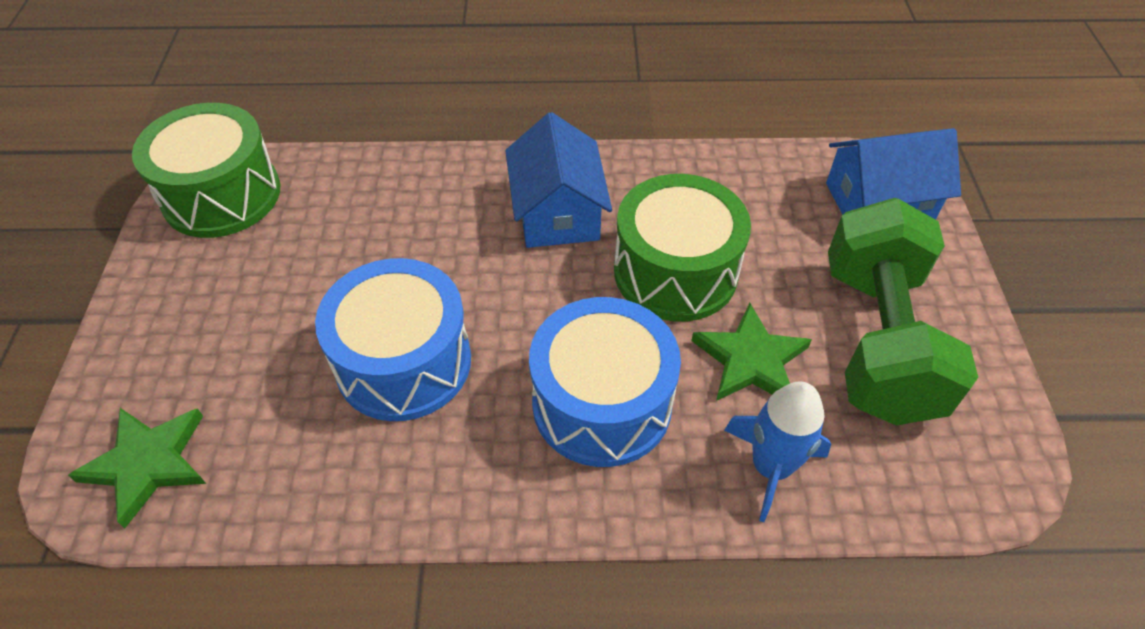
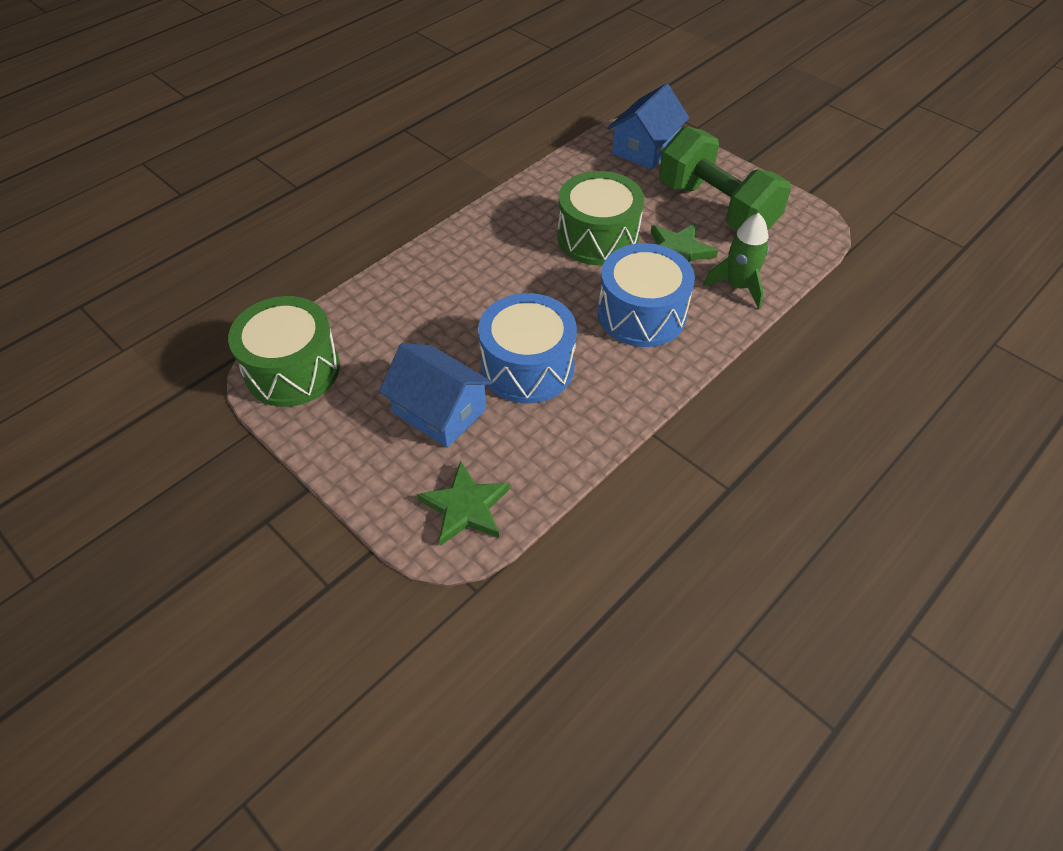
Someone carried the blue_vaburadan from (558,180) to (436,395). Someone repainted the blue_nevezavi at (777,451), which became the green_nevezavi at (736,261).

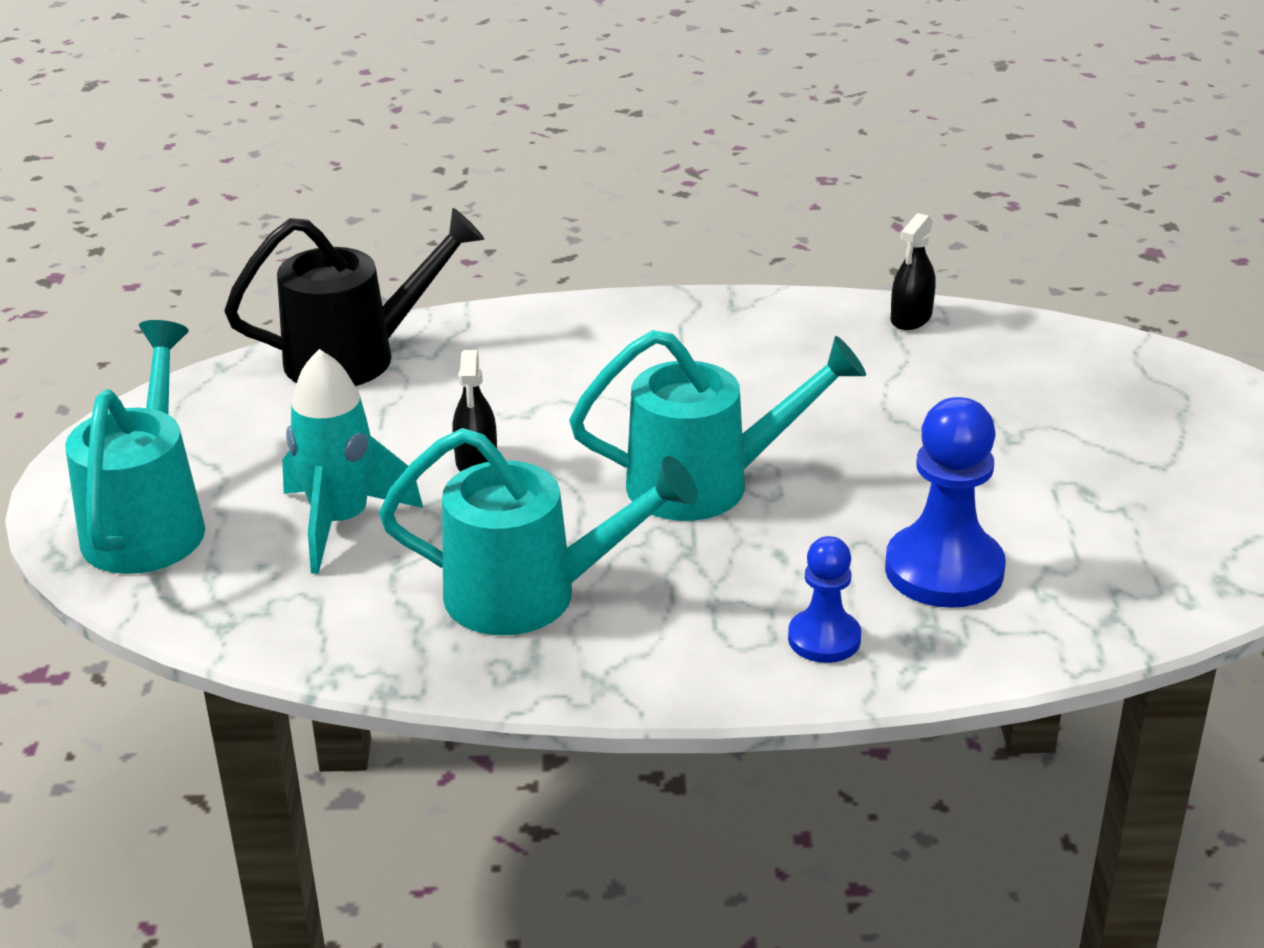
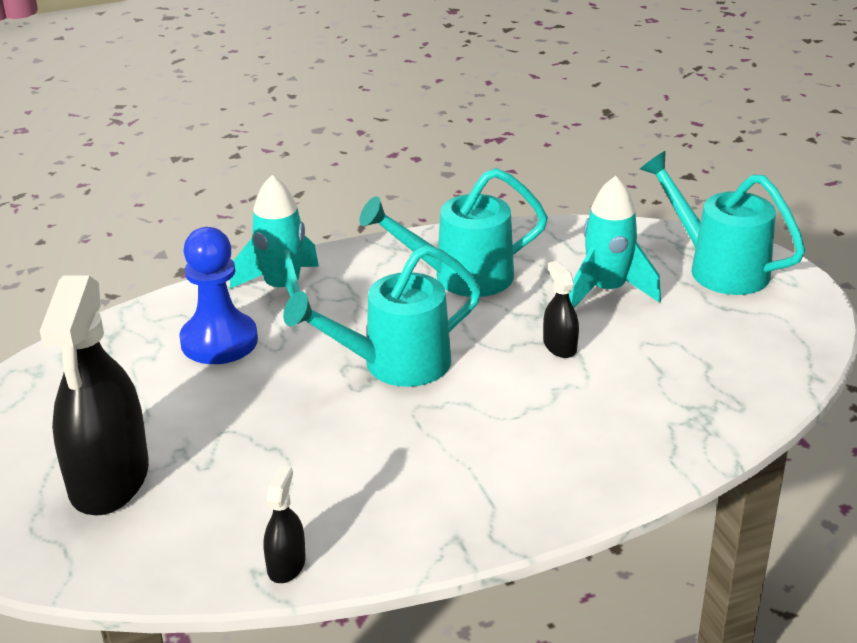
Someone took away the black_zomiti at (354,297). Someone rotated the turquoise_zomiti at (135,447) by 150 degrees clockwise. Someone swapped the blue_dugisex at (824,599) for the turquoise_nevezavi at (274,236). Someone put down the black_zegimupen at (94,395).

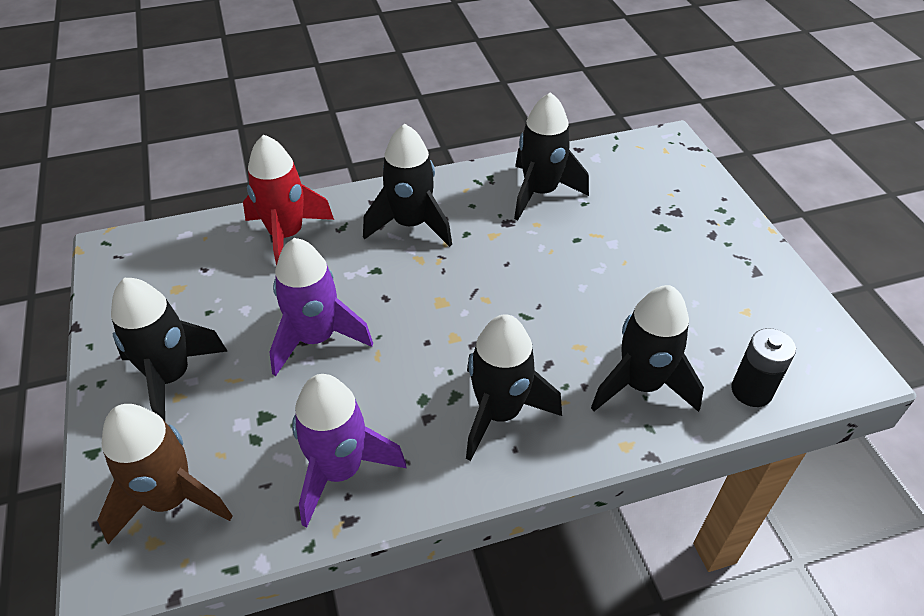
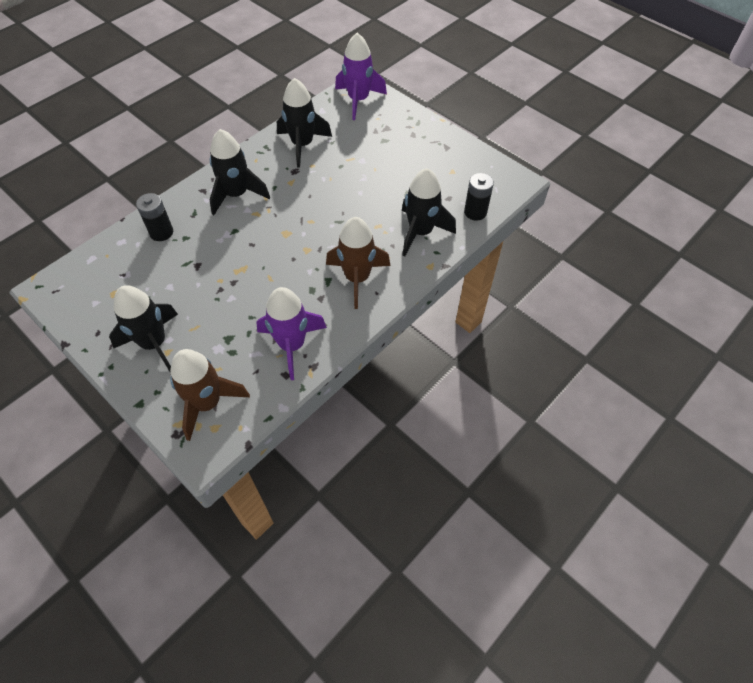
Someone swapped the red_nevezavi at (288,200) for the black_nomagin at (154,217). Someone carried the purple_nevezavi from (321,307) to (361,76). Someone repainted the black_nevezavi at (514,387), which became the brown_nevezavi at (358,263).

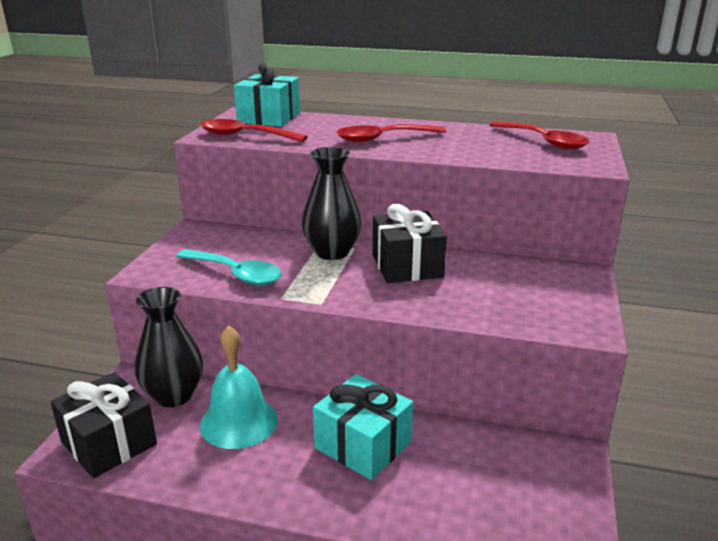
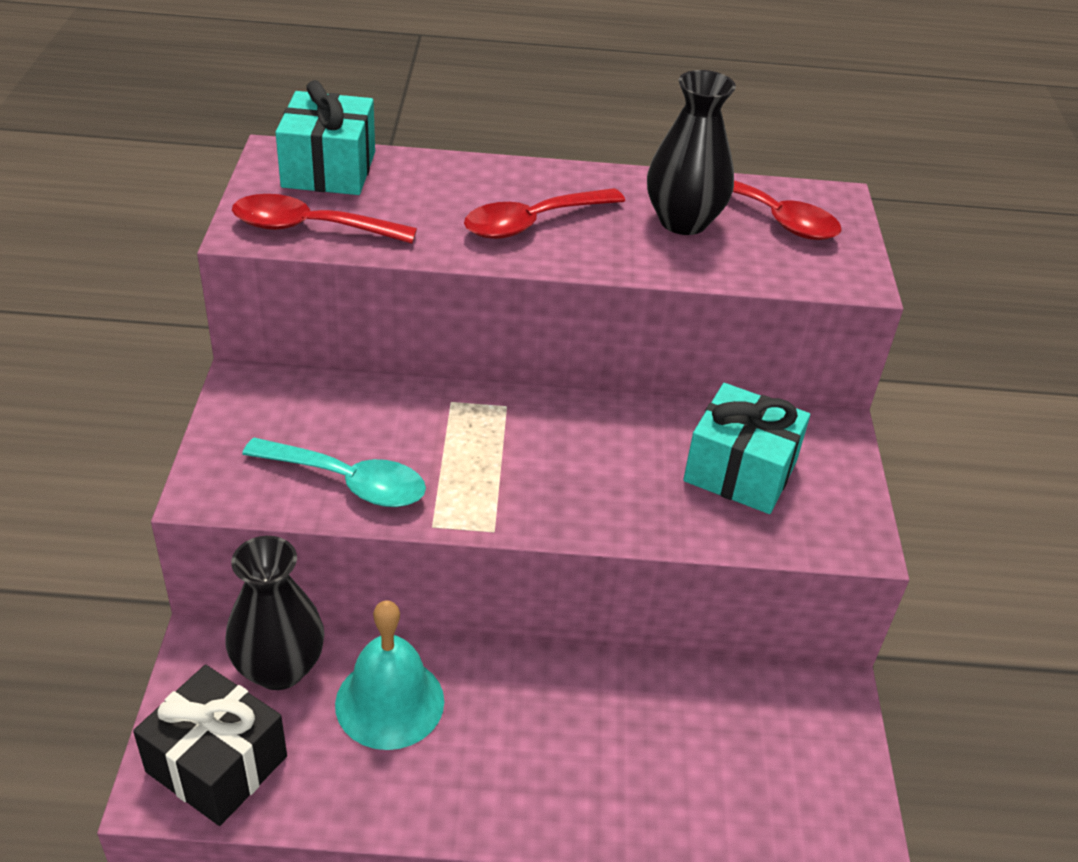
Someone carried the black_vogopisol from (332,203) to (691,152). Someone took away the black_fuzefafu at (410,243). Someone carried the turquoise_fuzefafu from (363,427) to (746,448).

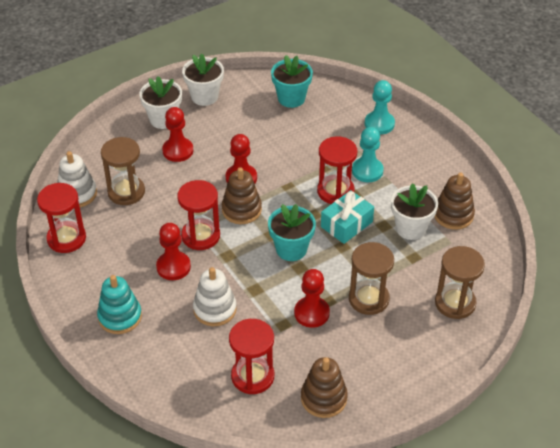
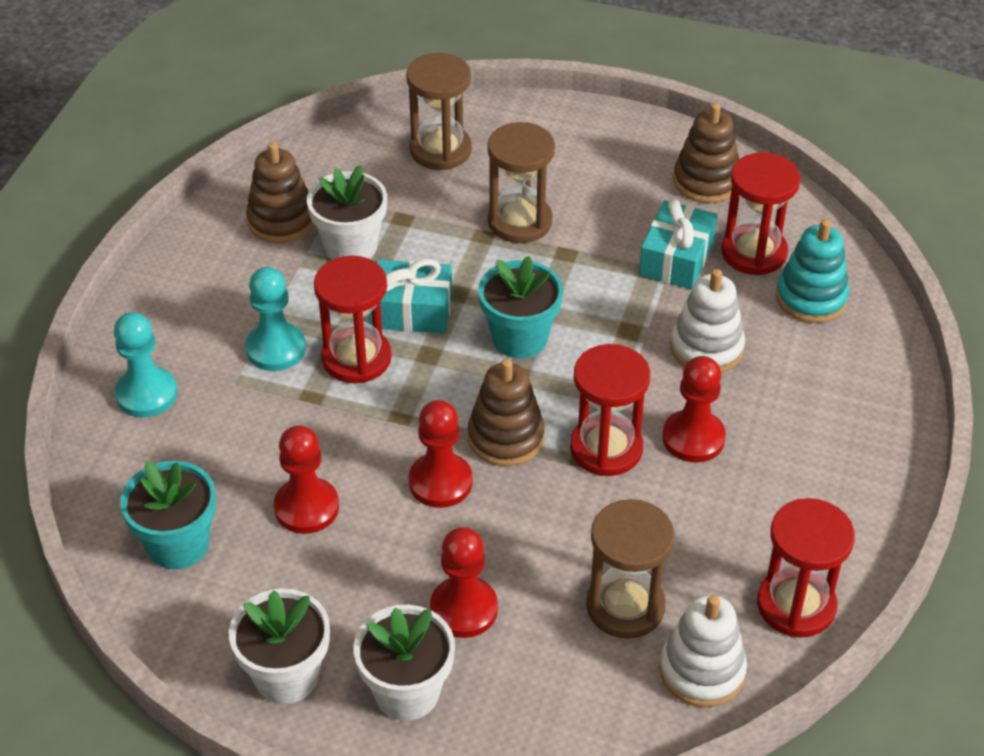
Someone carried the red_dugisex from (312,298) to (306,479). Someone carried the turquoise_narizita from (119,304) to (812,271). Someone put down the turquoise_fuzefafu at (678,244).

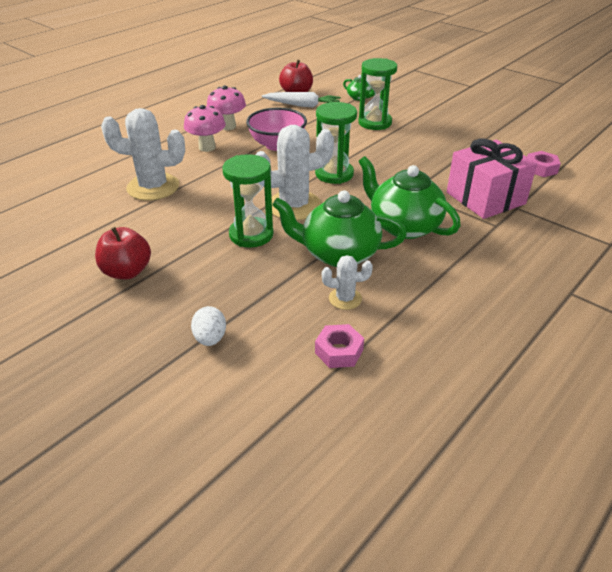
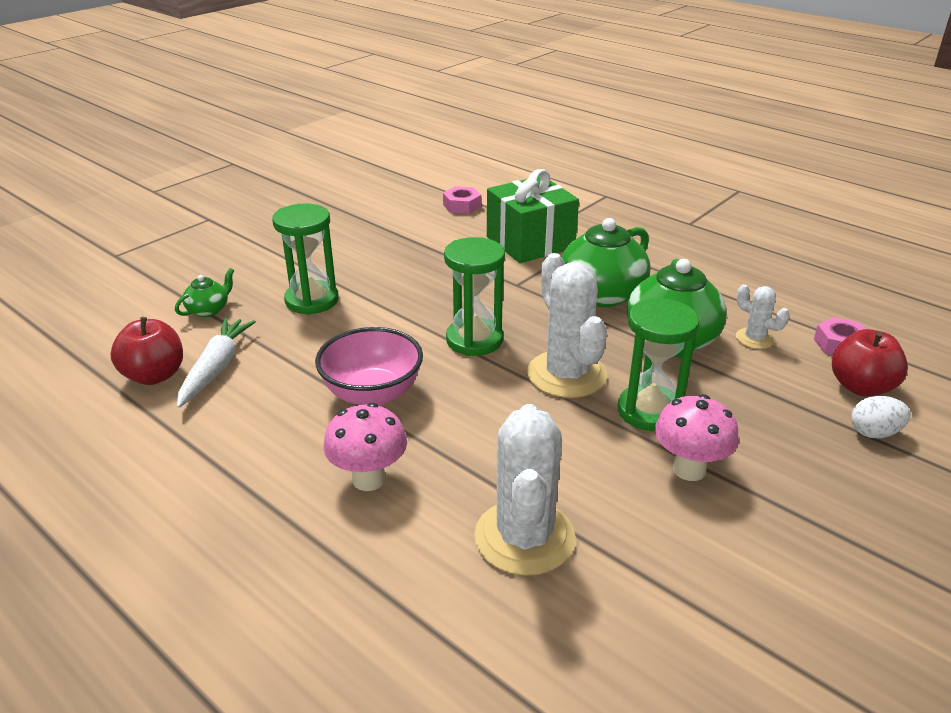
Someone carried the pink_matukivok from (226,108) to (697,437). Someone repainted the pink_fuzefafu at (492,179), which became the green_fuzefafu at (533,216). Someone carried the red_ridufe from (123,253) to (870,363). Someone rotated the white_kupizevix at (347,282) by 45 degrees counterclockwise.

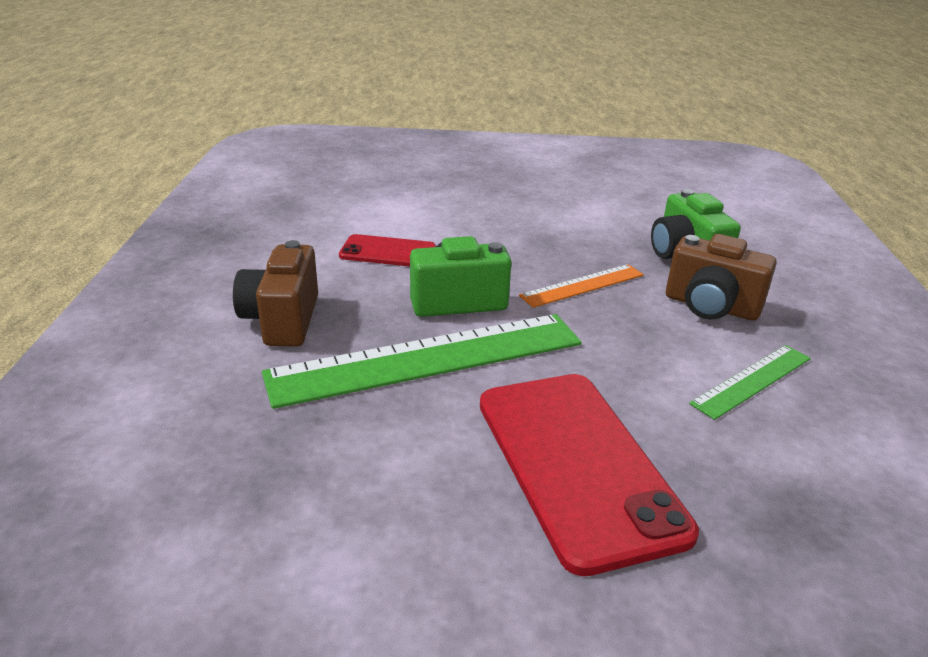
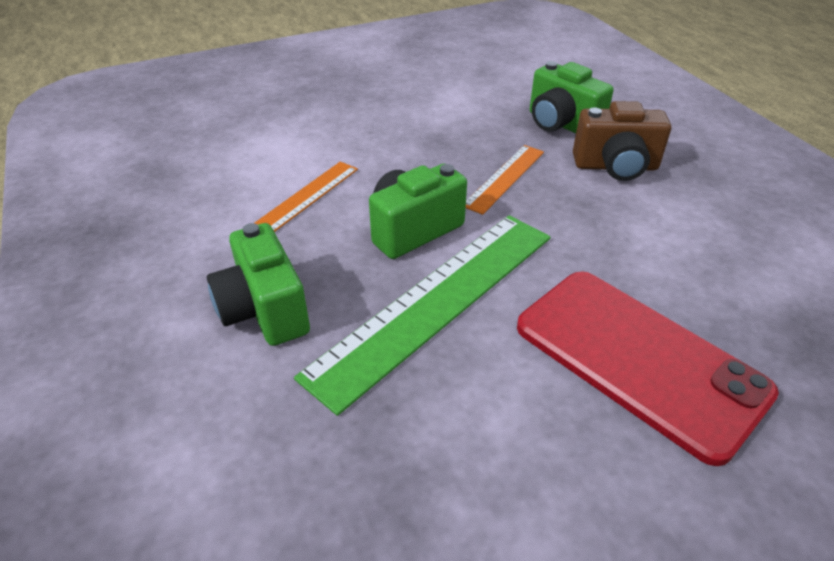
Someone swapped the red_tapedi at (387,250) for the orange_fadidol at (306,197). Someone repainted the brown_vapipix at (275,293), which became the green_vapipix at (258,284). Someone took away the green_fadidol at (750,382).

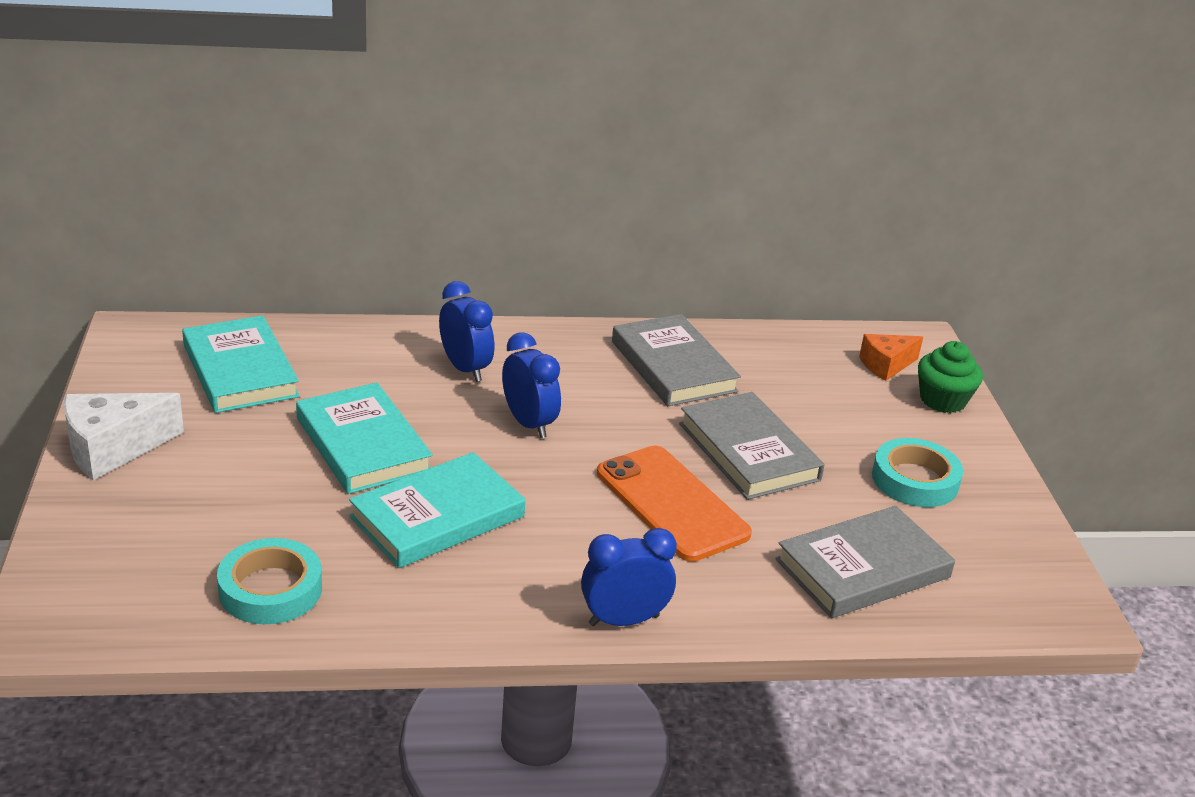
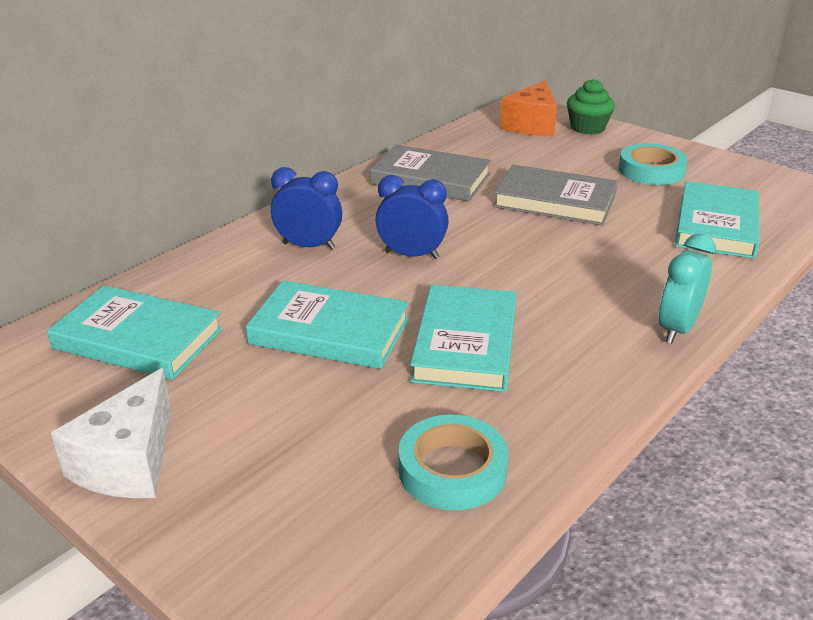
Someone scaled the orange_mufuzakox at (891,357) by 1.55. Someone took away the orange_tapedi at (674,504). Someone repainted the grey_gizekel at (865,562), which became the turquoise_gizekel at (717,220). Someone repainted the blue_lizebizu at (629,577), which became the turquoise_lizebizu at (687,288).

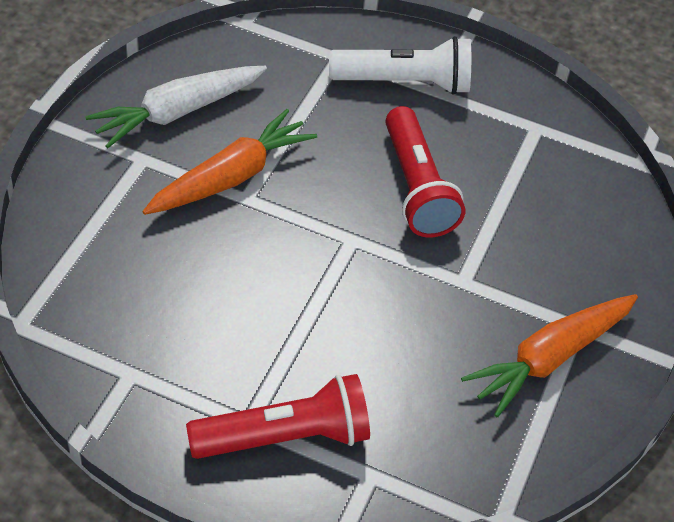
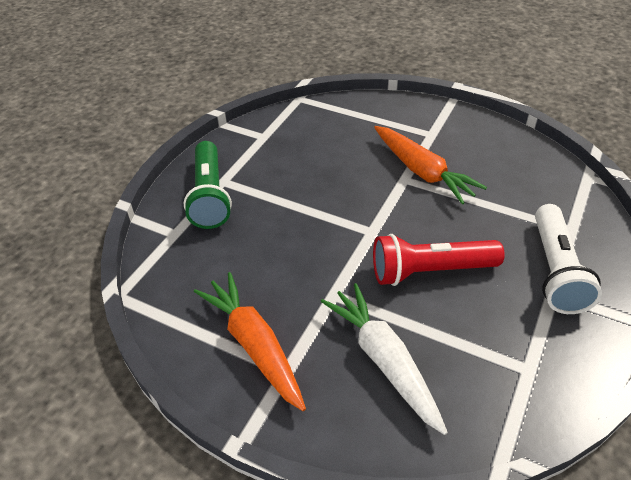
Someone carried the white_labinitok from (176,107) to (384,359). Someone repainted the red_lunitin at (278,416), which became the green_lunitin at (208,185).

